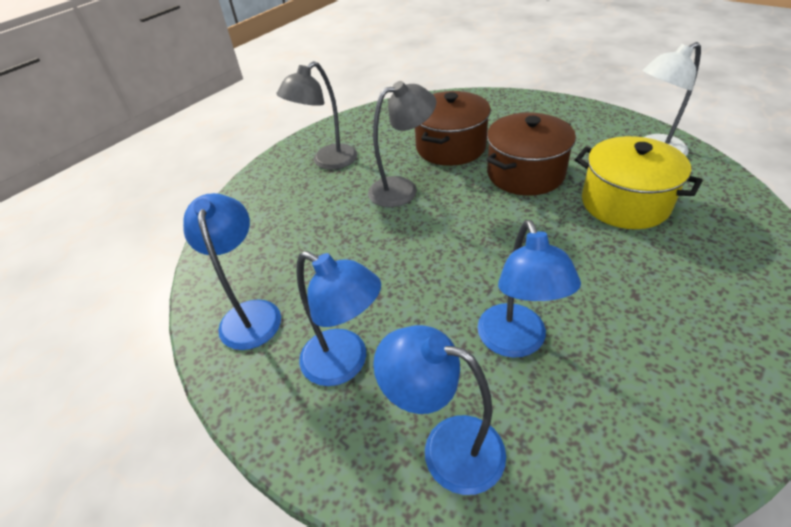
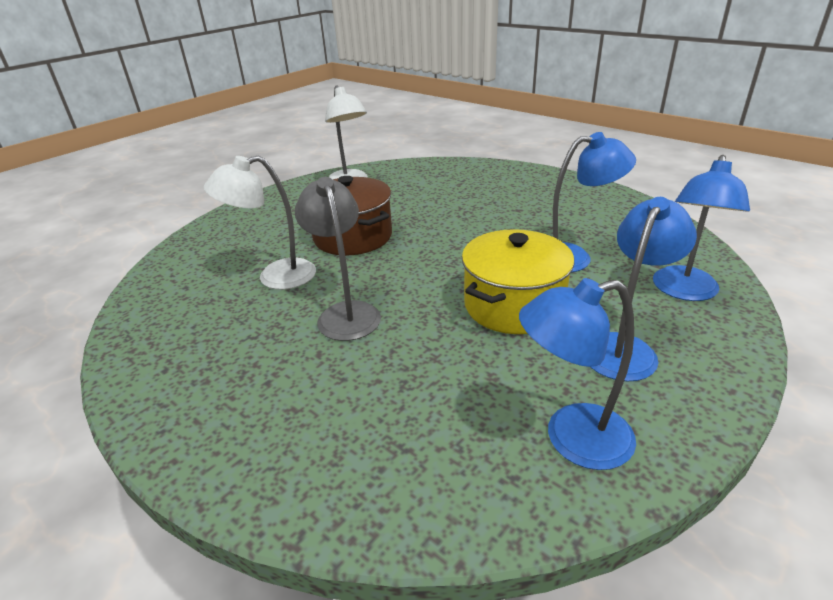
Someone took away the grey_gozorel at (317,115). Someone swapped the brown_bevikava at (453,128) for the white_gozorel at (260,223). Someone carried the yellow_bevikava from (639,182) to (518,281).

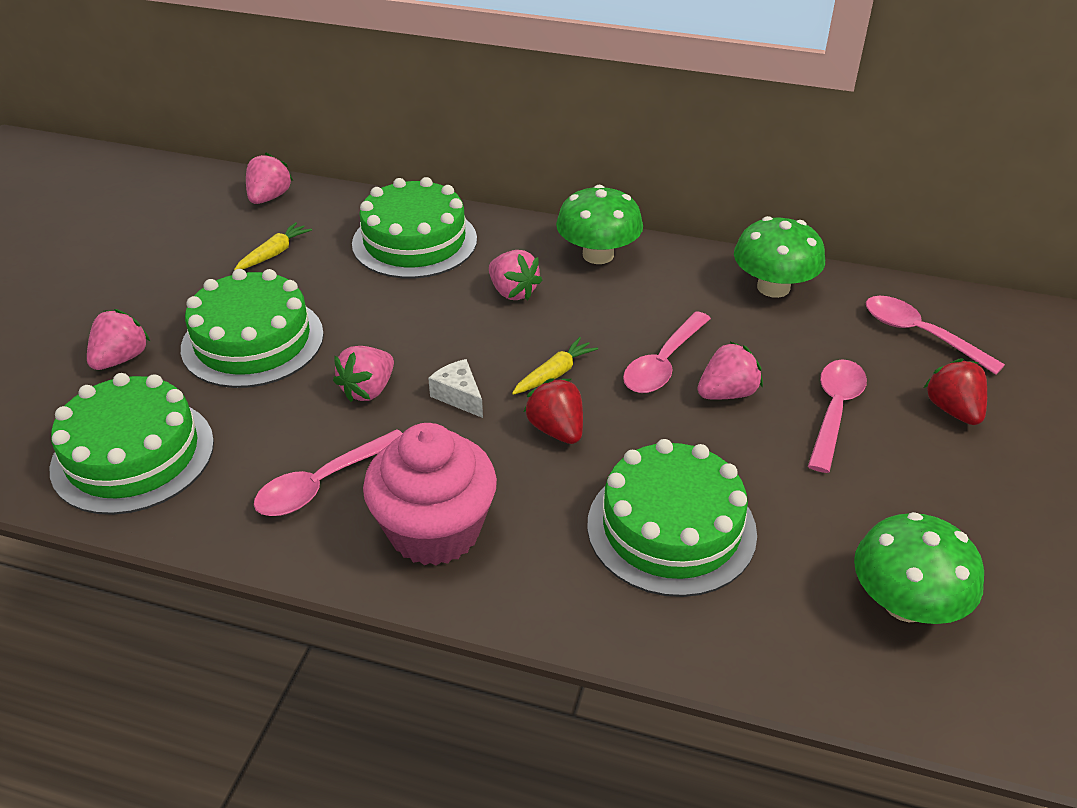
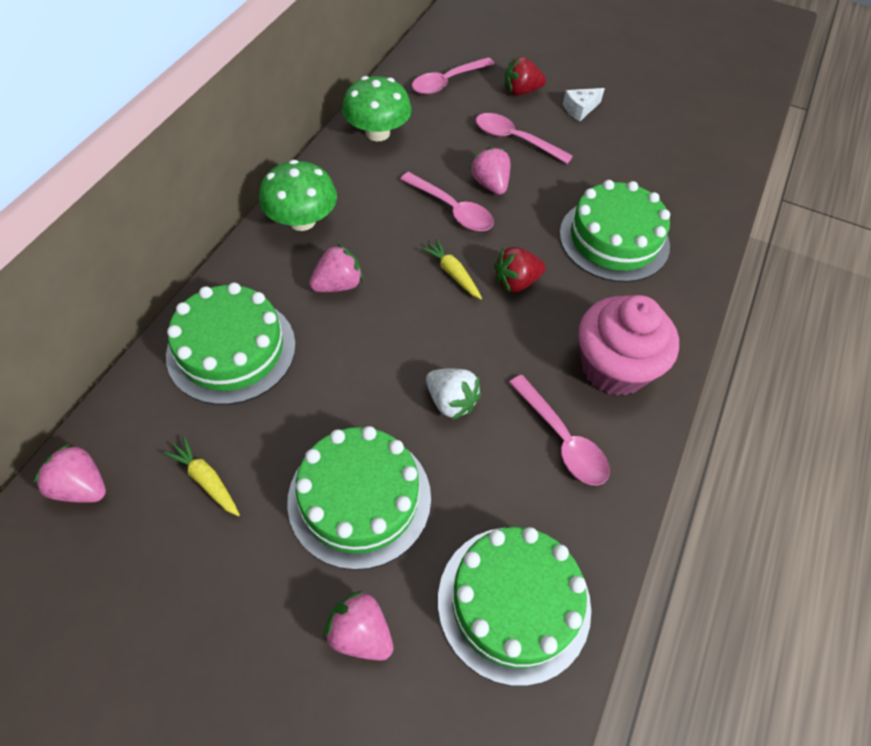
Someone repainted the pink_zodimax at (363,374), which became the white_zodimax at (454,394). Someone carried the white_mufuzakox from (455,388) to (584,104). Someone took away the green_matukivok at (919,568).

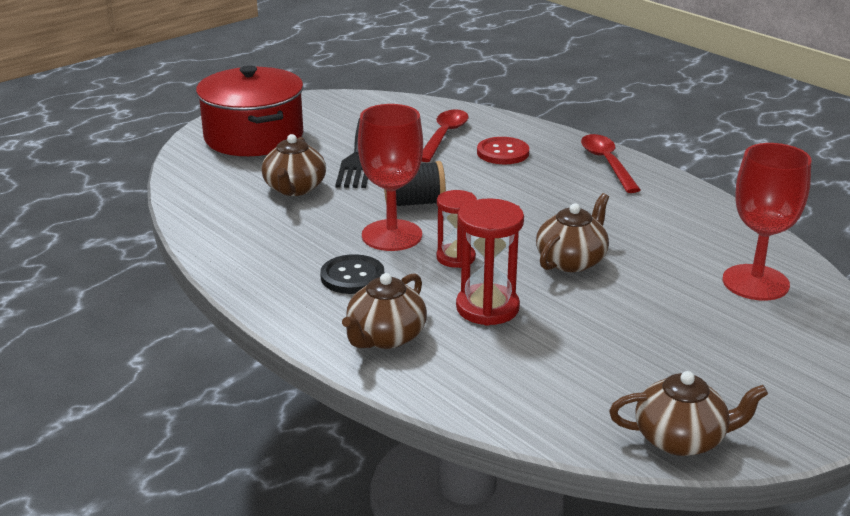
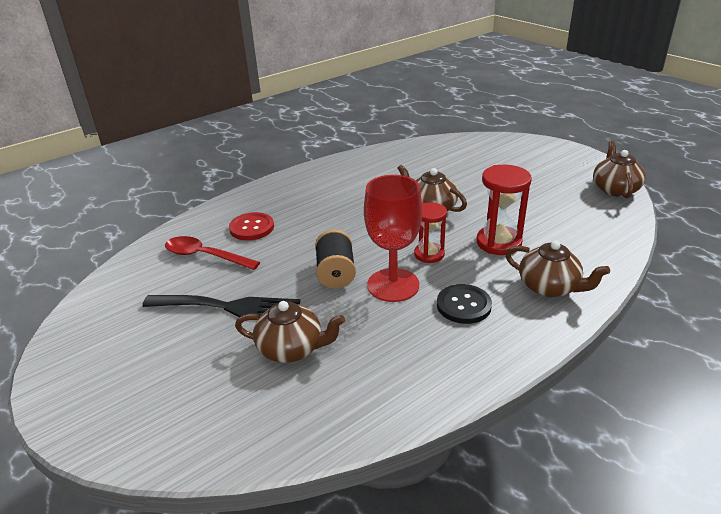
Someone took away the red_bevikava at (249,110). Someone took away the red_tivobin at (611,163). Someone took away the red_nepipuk at (767,222).

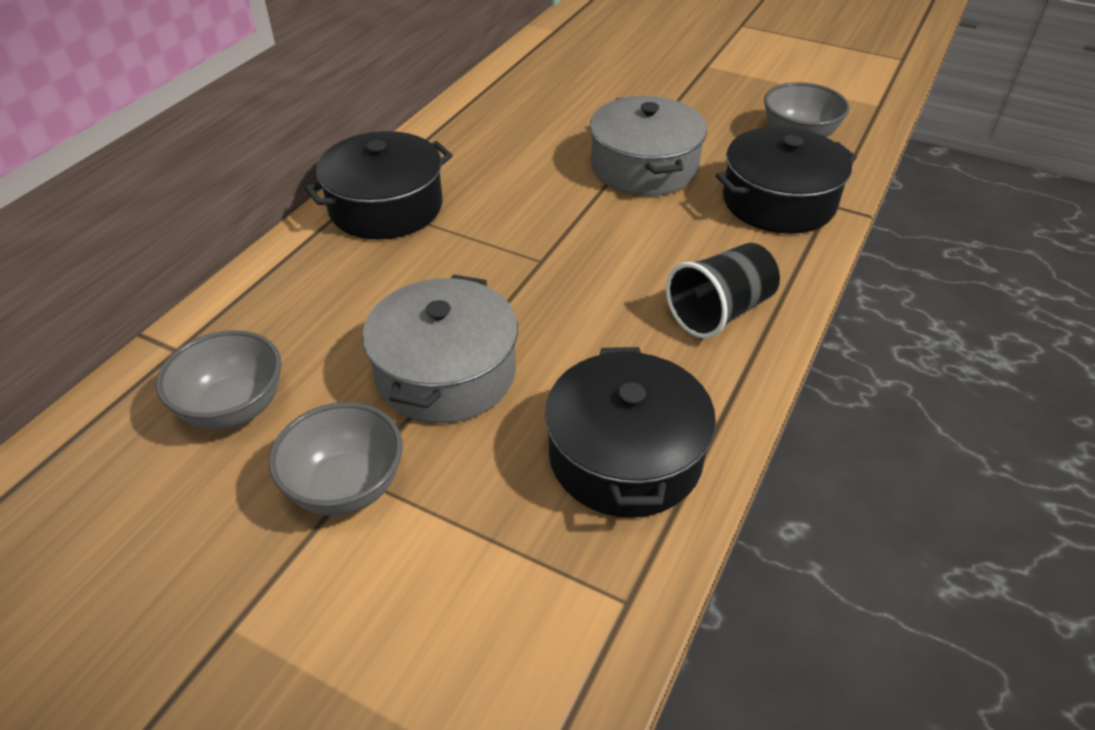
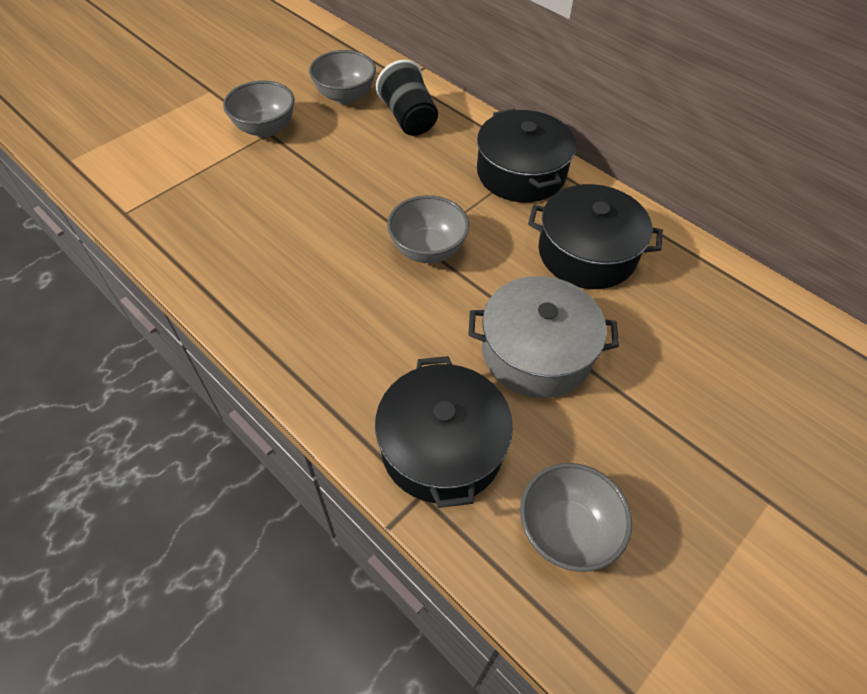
Someone carried the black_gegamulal from (723,290) to (407,98). Someone took away the grey_bevikava at (440,349). Someone carried the black_bevikava from (630,432) to (595,236). Someone put down the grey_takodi at (428,229).

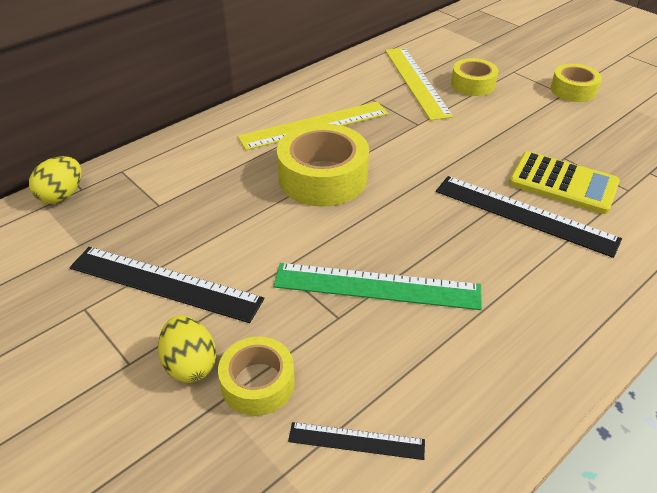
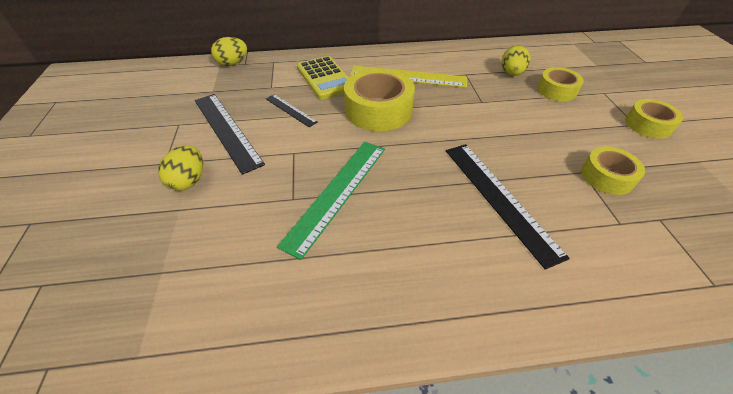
Someone swapped the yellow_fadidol at (419,84) for the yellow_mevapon at (516,61). Someone carried the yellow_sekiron from (564,182) to (323,77). Someone rotated the green_fadidol at (377,286) by 75 degrees clockwise. Someone carried the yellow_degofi from (256,376) to (613,171). Someone carried the black_fadidol from (356,441) to (292,110).

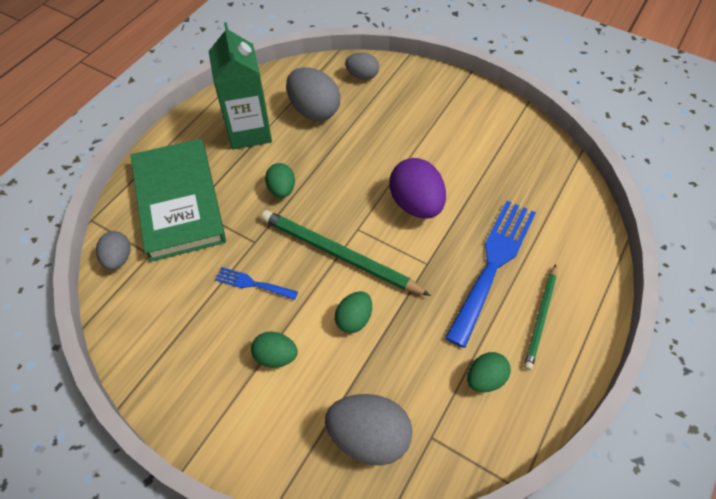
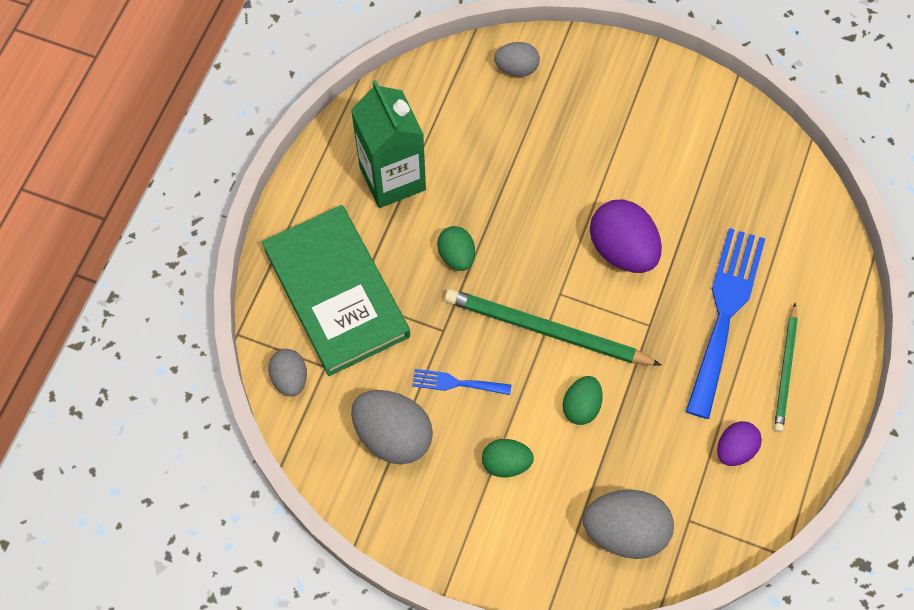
Someone carried the grey_mevapon from (313,94) to (392,427). Someone repainted the green_mevapon at (489,372), which became the purple_mevapon at (739,443).

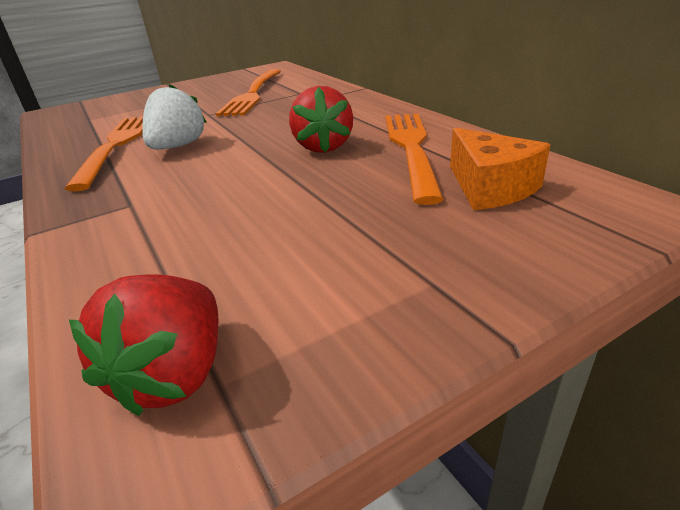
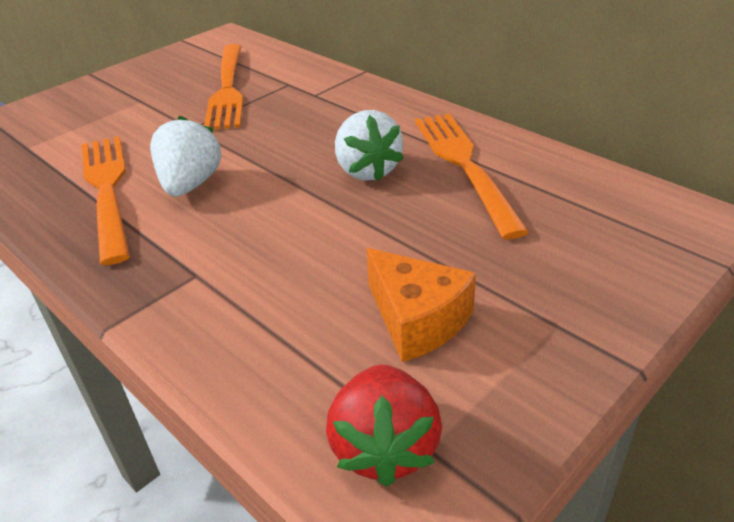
Someone repainted the red_zodimax at (321,119), which became the white_zodimax at (369,145). Someone carried the orange_mufuzakox from (500,169) to (421,305).

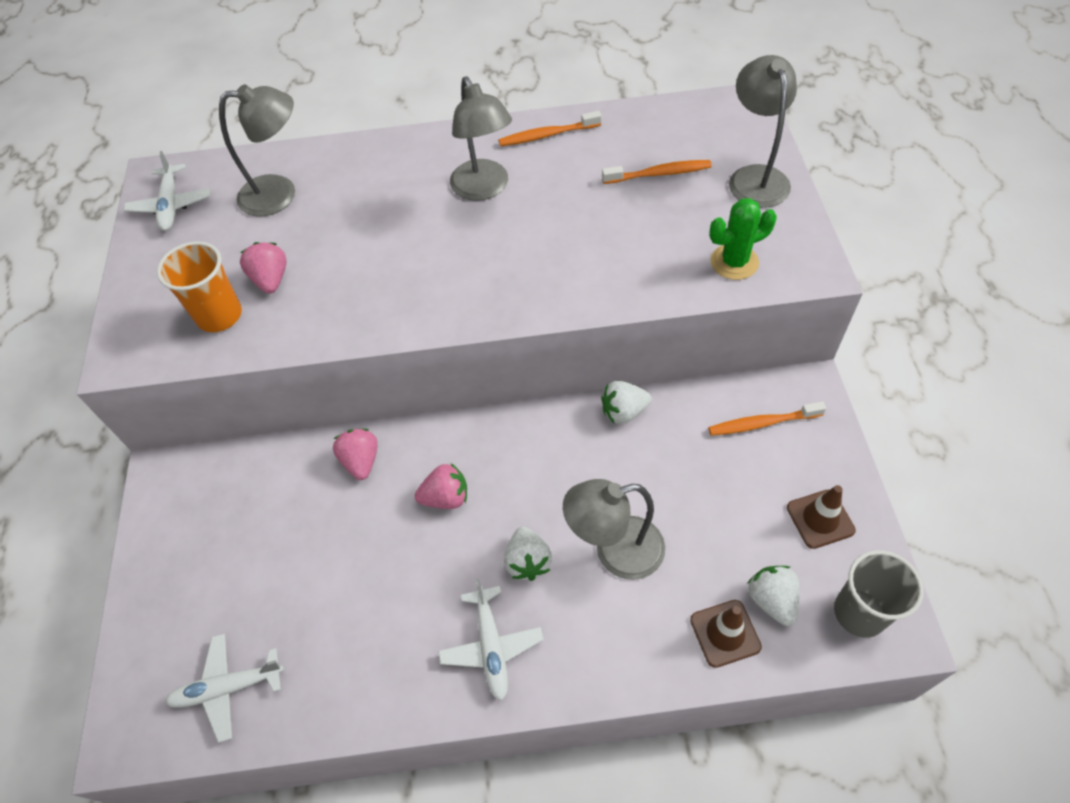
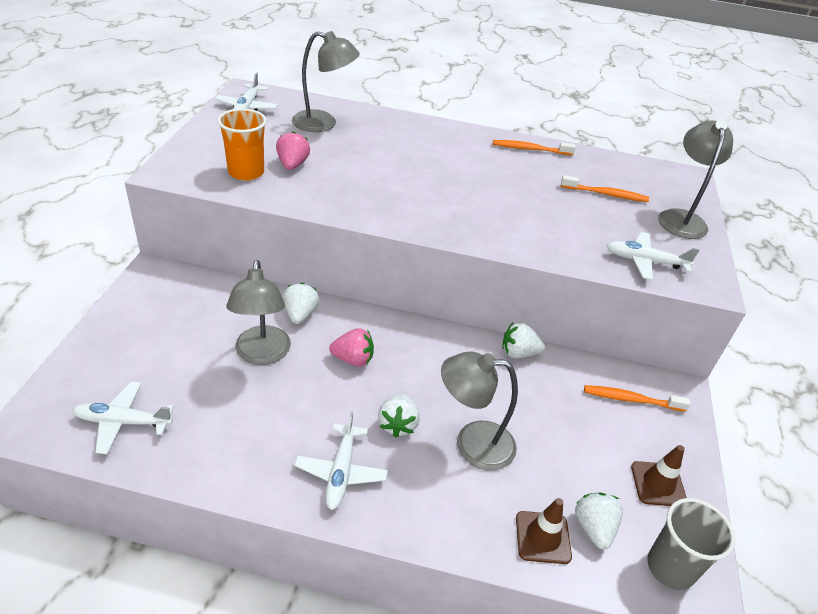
Someone carried the grey_gozorel from (481,138) to (258,312). Someone swapped the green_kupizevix at (743,239) for the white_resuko at (653,256). Someone repainted the pink_zodimax at (355,454), which became the white_zodimax at (301,303).

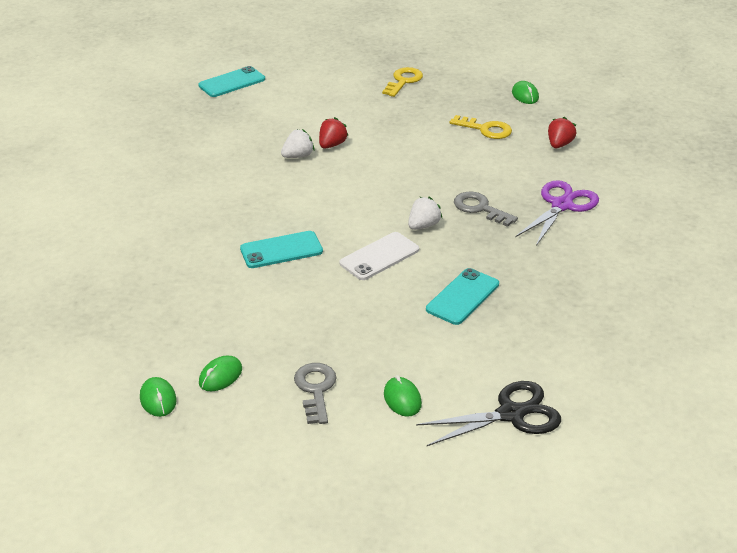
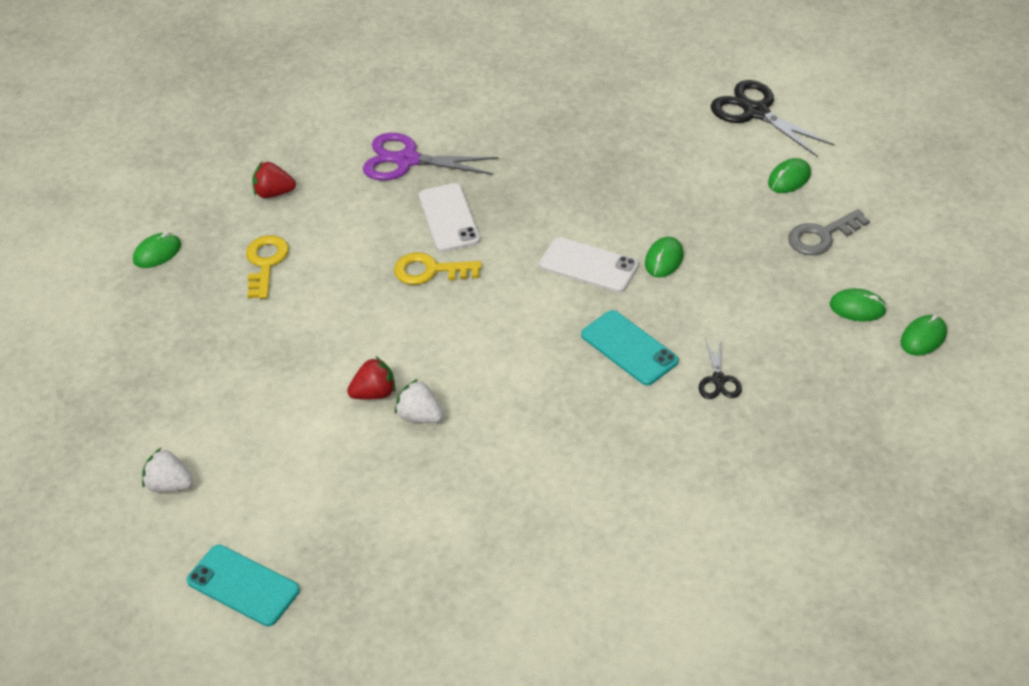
Someone carried the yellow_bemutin from (402,82) to (438,268). Someone rotated the red_zodimax at (333,132) by 150 degrees clockwise. Someone swapped the grey_bemutin at (486,209) for the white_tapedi at (449,217). Someone carried the white_zodimax from (425,213) to (167,470). Someone took away the turquoise_tapedi at (462,296). Someone put down the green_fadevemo at (664,257). Someone put down the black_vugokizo at (720,369).

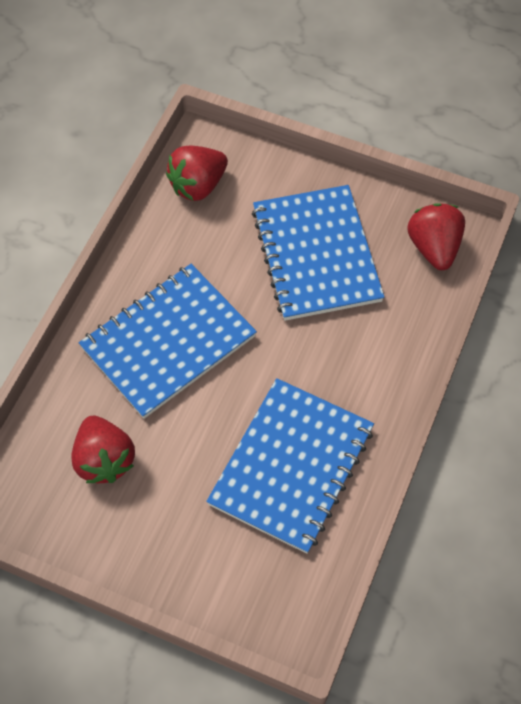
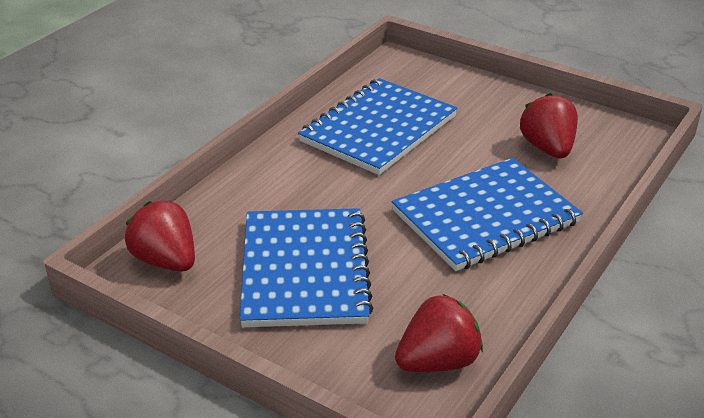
Someone rotated the red_zodimax at (436,236) by 135 degrees clockwise.

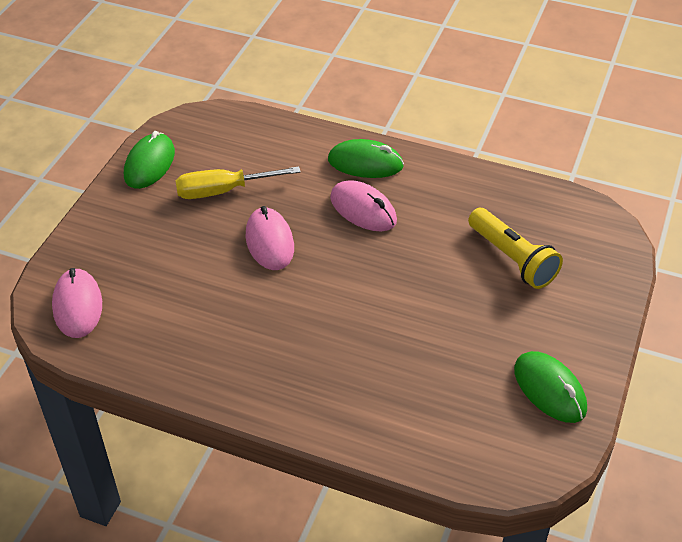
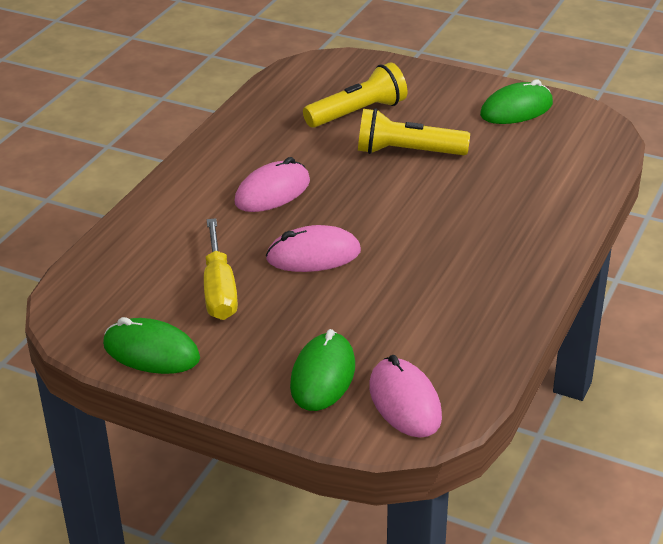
Someone carried the green_fadevemo from (366,158) to (322,370). Someone rotated the pink_fadevemo at (77,303) by 75 degrees clockwise. Someone put down the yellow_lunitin at (414,131).

